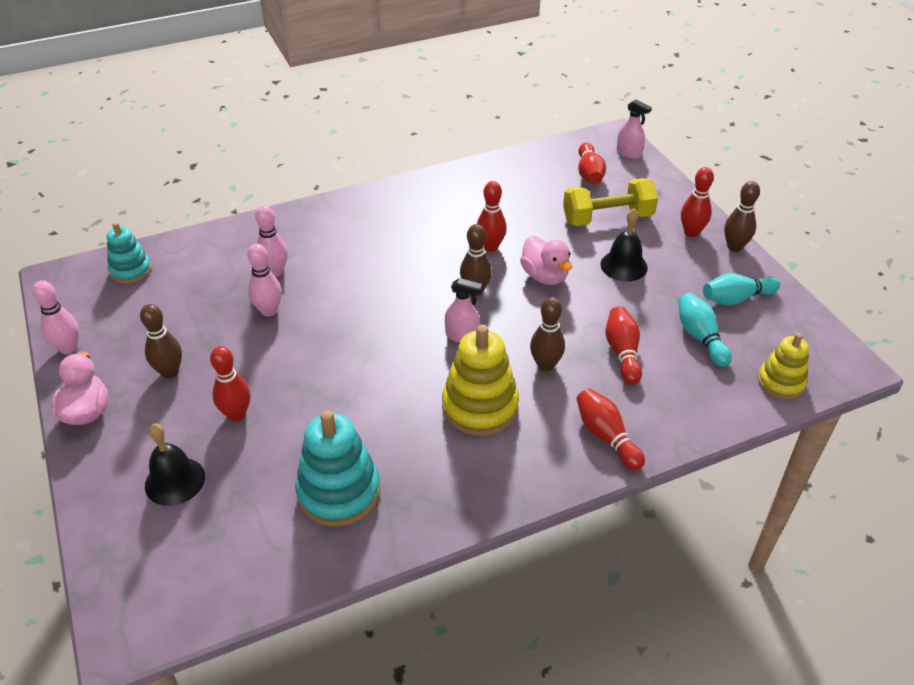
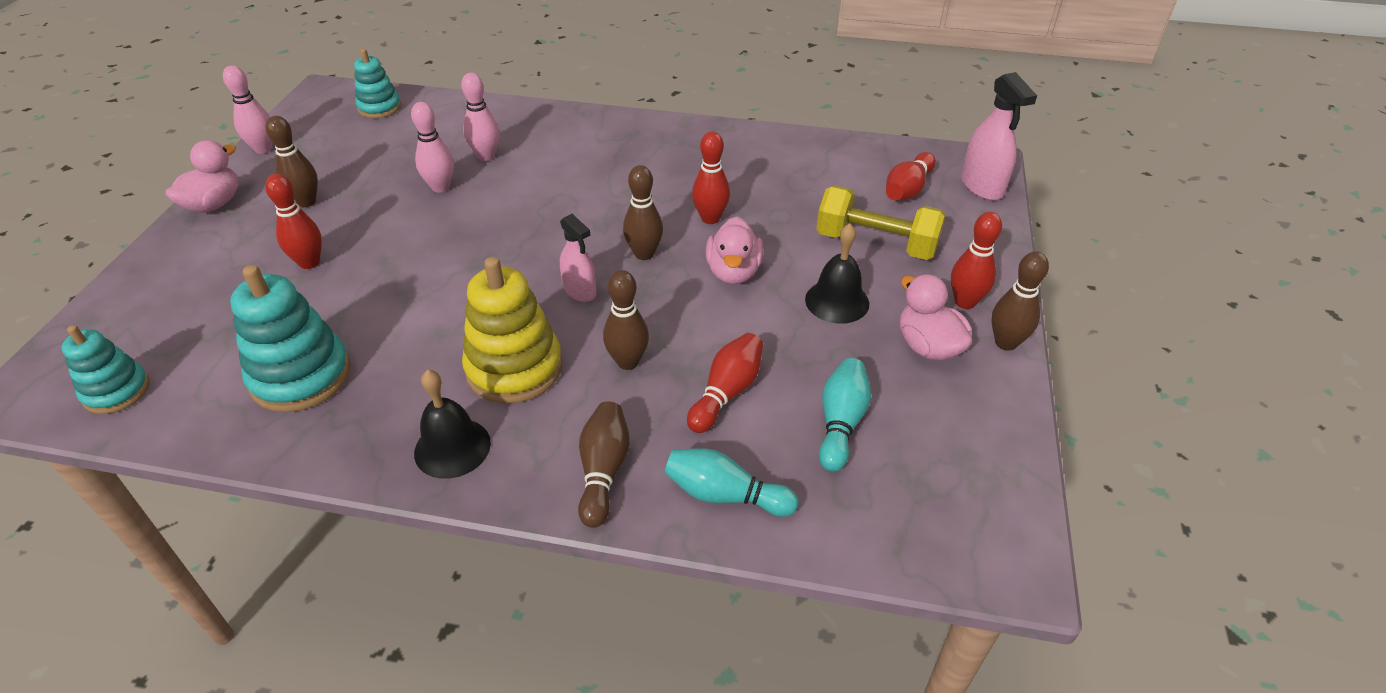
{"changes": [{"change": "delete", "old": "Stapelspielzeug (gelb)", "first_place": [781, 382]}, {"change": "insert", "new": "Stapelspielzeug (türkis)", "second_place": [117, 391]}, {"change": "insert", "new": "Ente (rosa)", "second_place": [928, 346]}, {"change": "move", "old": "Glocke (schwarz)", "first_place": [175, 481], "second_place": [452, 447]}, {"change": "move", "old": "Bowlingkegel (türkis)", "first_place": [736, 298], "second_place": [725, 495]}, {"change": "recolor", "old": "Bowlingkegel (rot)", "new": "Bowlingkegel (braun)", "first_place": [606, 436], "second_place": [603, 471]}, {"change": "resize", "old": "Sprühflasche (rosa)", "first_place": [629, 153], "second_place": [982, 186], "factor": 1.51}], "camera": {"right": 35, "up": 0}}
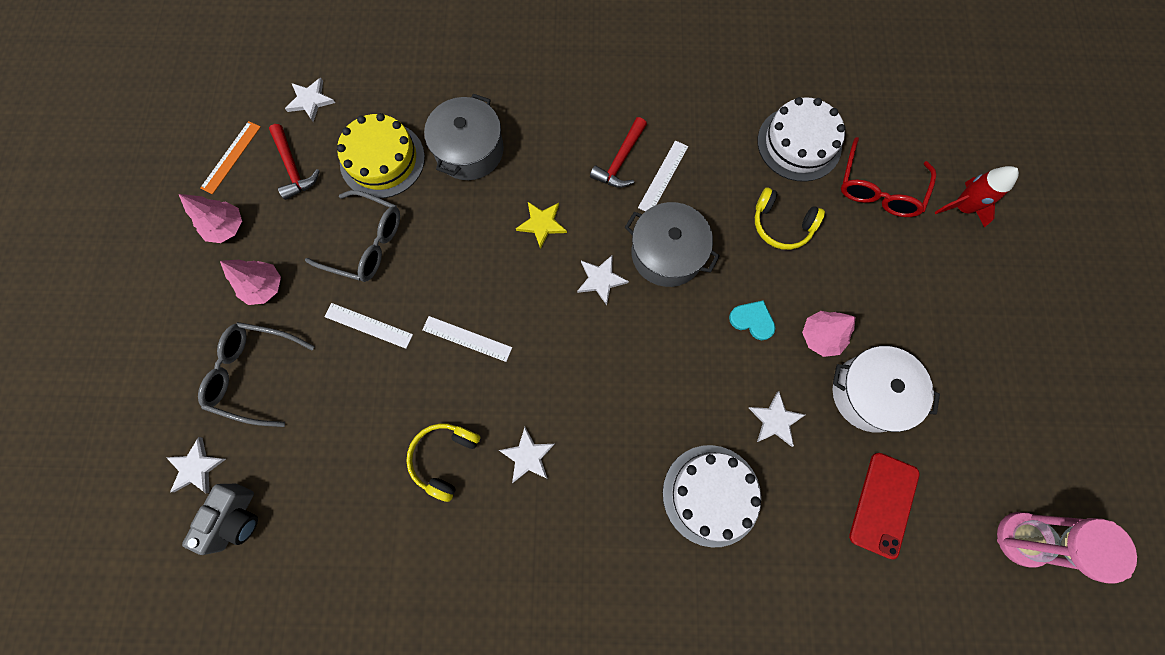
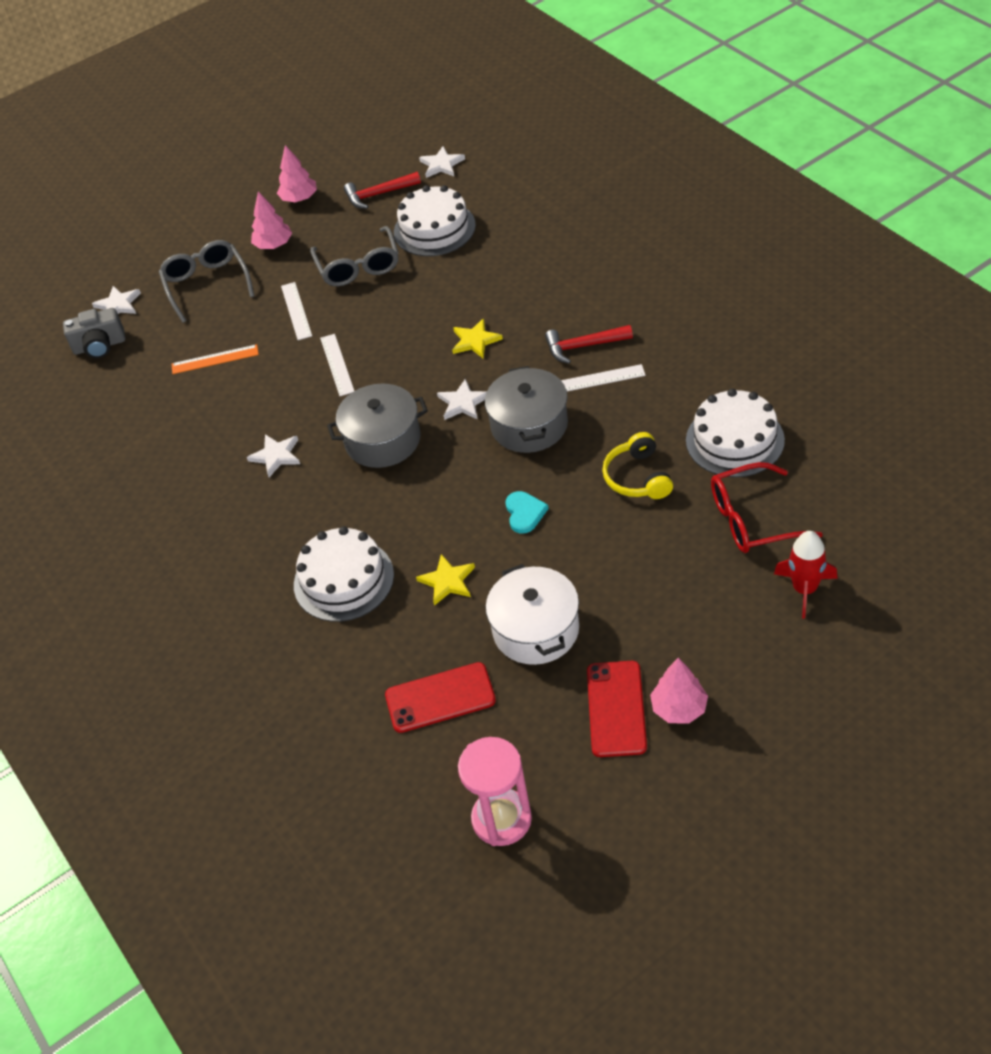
{"changes": [{"change": "delete", "old": "Kopfhörer (gelb)", "first_place": [444, 458]}, {"change": "insert", "new": "Handy (rot)", "second_place": [616, 709]}, {"change": "move", "old": "Lineal (orange)", "first_place": [231, 157], "second_place": [215, 359]}, {"change": "move", "old": "Kochtopf (grau)", "first_place": [469, 150], "second_place": [383, 440]}, {"change": "move", "old": "Baum (rosa)", "first_place": [820, 337], "second_place": [679, 708]}, {"change": "recolor", "old": "Kuchen (gelb)", "new": "Kuchen (weiß)", "first_place": [382, 160], "second_place": [434, 229]}, {"change": "recolor", "old": "Stern (weiß)", "new": "Stern (gelb)", "first_place": [775, 420], "second_place": [447, 581]}, {"change": "rotate", "old": "Hammer (rot)", "first_place": [293, 168], "second_place": [378, 194], "degrees": 45}], "camera": {"right": 60, "up": -25}}
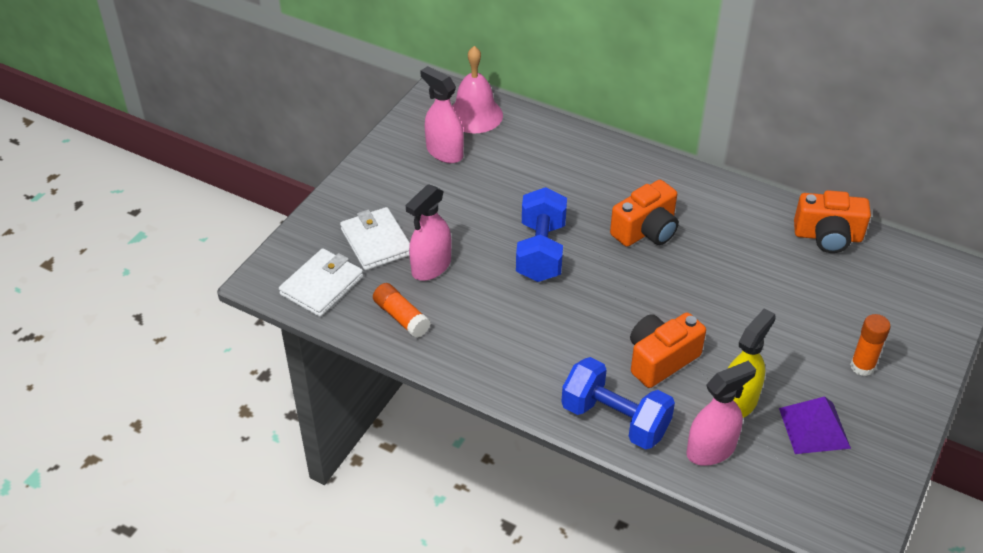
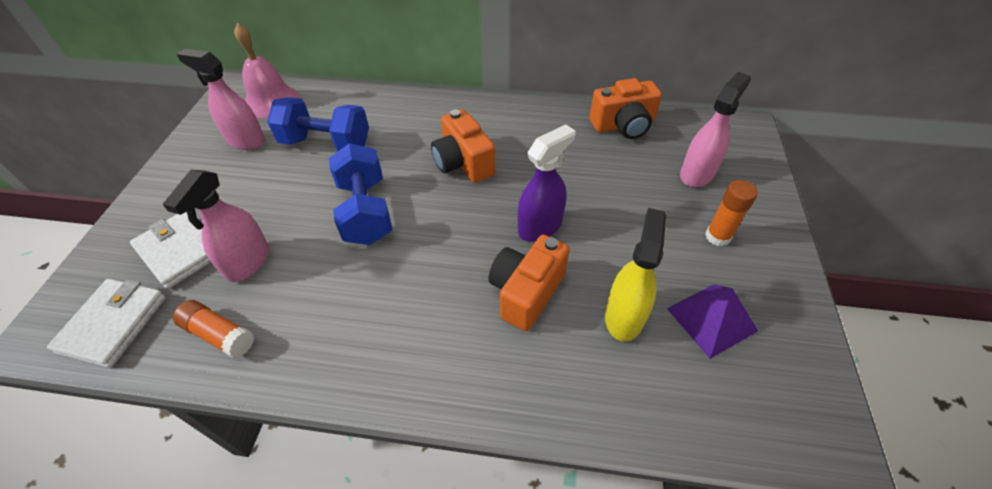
{"changes": [{"change": "insert", "new": "Sprühflasche (lila)", "second_place": [540, 226]}, {"change": "move", "old": "Hantel (blau)", "first_place": [615, 420], "second_place": [326, 143]}, {"change": "move", "old": "Sprühflasche (rosa)", "first_place": [711, 449], "second_place": [697, 173]}, {"change": "rotate", "old": "Kamera (orange)", "first_place": [646, 231], "second_place": [463, 163], "degrees": 120}], "camera": {"right": -20, "up": 5}}
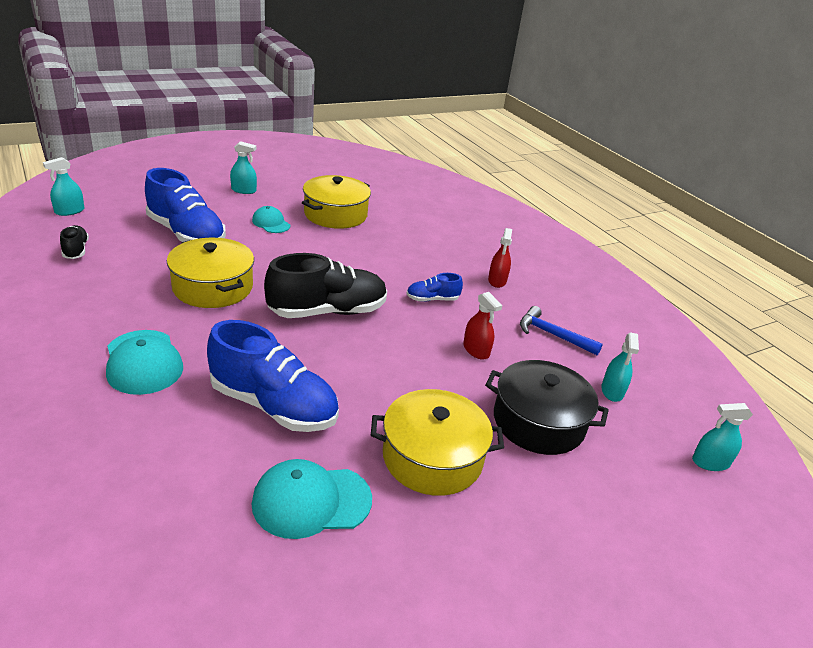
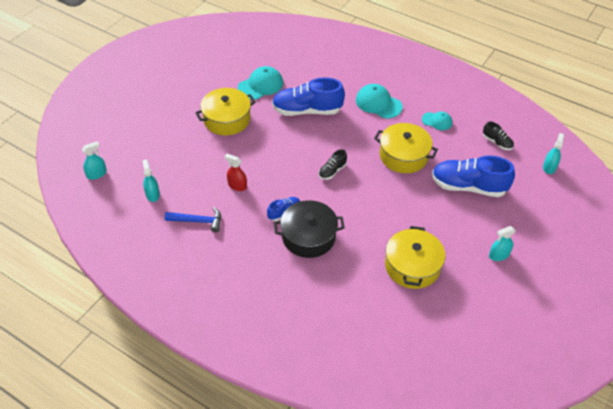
{"changes": [{"change": "delete", "old": "Sprühflasche (rot)", "first_place": [497, 281]}, {"change": "move", "old": "Kappe (türkis)", "first_place": [271, 223], "second_place": [437, 121]}, {"change": "move", "old": "Kochtopf (schwarz)", "first_place": [538, 422], "second_place": [308, 237]}, {"change": "resize", "old": "Schuh (schwarz)", "first_place": [327, 311], "second_place": [332, 171], "factor": 0.48}], "camera": {"right": 155, "up": 15}}
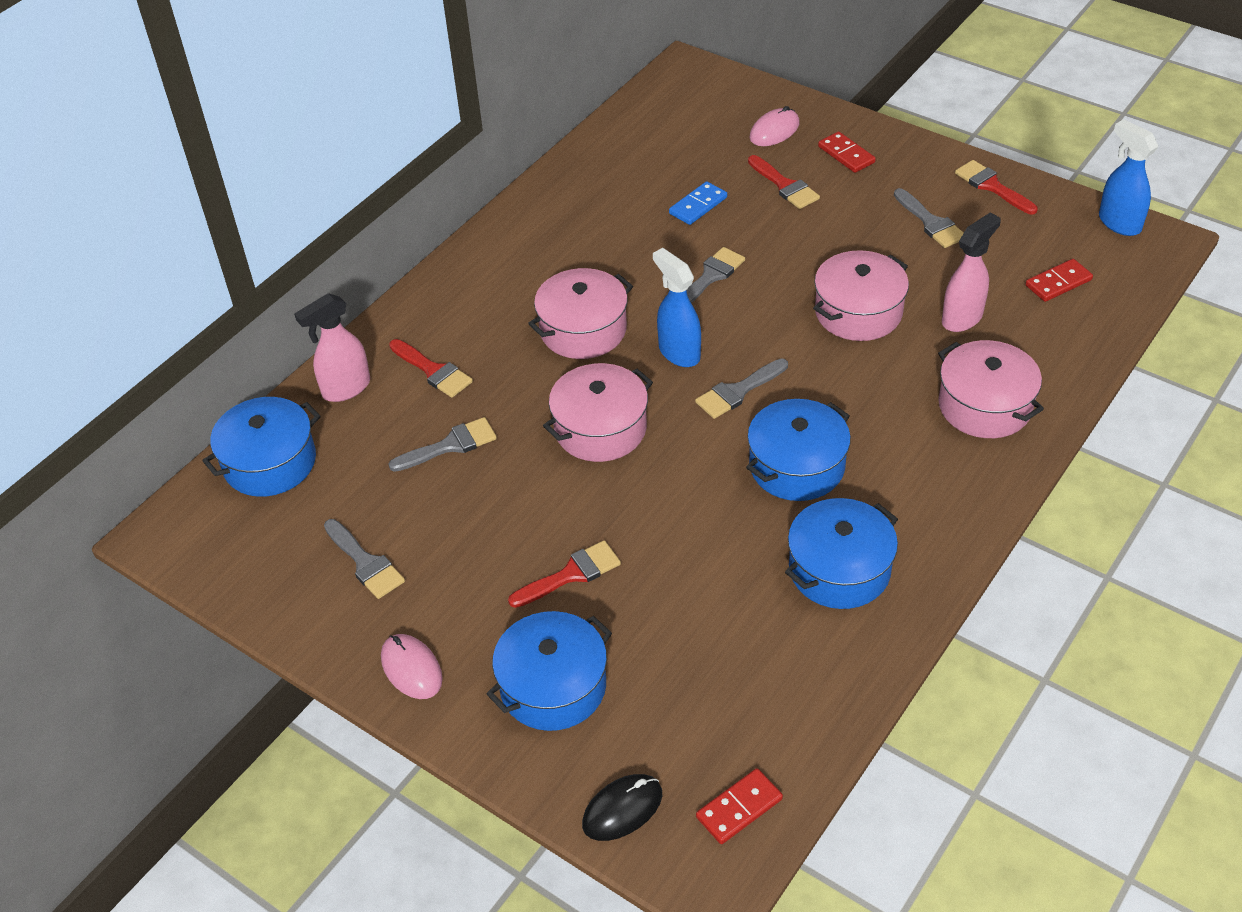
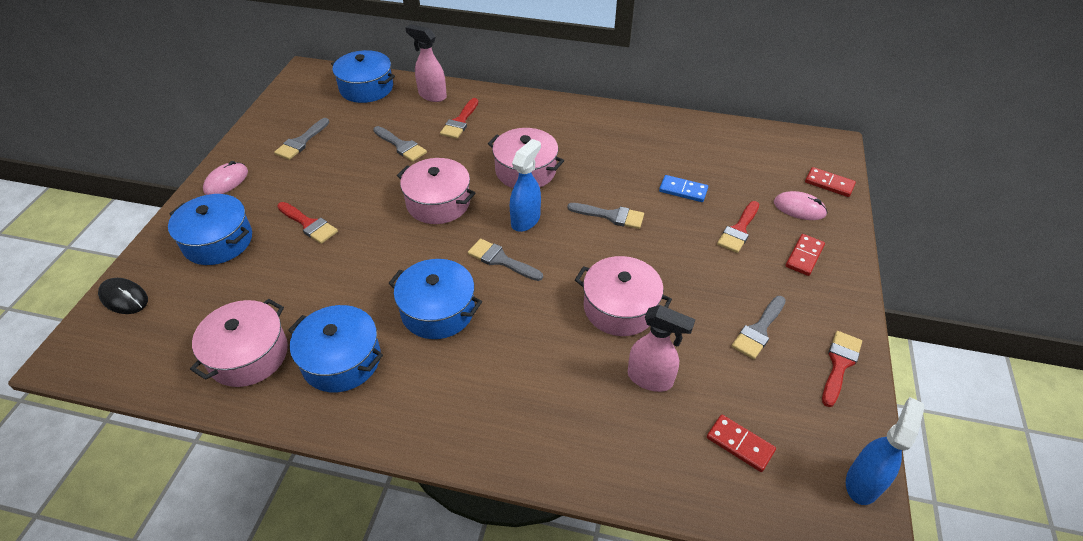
{"changes": [{"change": "move", "old": "Dominostein (rot)", "first_place": [739, 808], "second_place": [829, 184]}, {"change": "move", "old": "Kochtopf (rosa)", "first_place": [984, 406], "second_place": [248, 355]}], "camera": {"right": 65, "up": 0}}
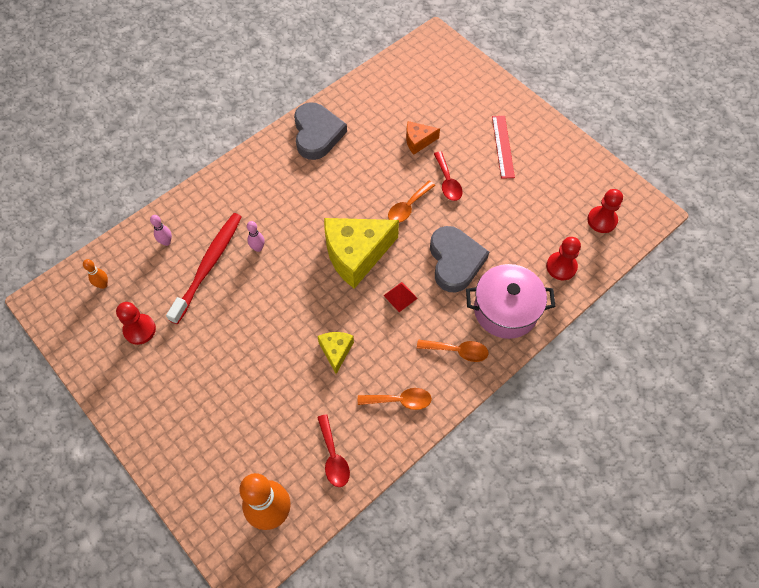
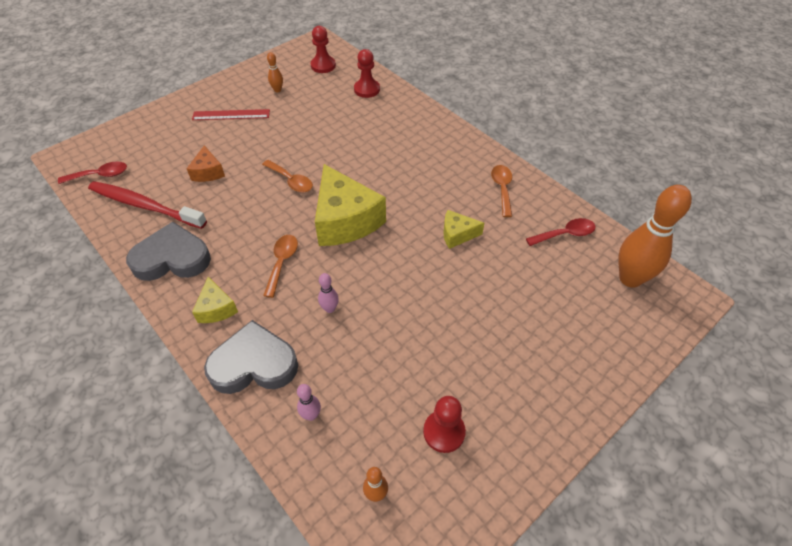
{"changes": [{"change": "delete", "old": "Pyramide (rot)", "first_place": [400, 296]}, {"change": "delete", "old": "Kochtopf (rosa)", "first_place": [505, 310]}, {"change": "insert", "new": "Käse (gelb)", "second_place": [216, 308]}, {"change": "insert", "new": "Bowlingkegel (orange)", "second_place": [277, 90]}, {"change": "move", "old": "Zahnbürste (rot)", "first_place": [209, 265], "second_place": [144, 205]}, {"change": "move", "old": "Löffel (orange)", "first_place": [458, 351], "second_place": [282, 262]}, {"change": "move", "old": "Herz (grau)", "first_place": [455, 261], "second_place": [254, 364]}, {"change": "move", "old": "Löffel (rot)", "first_place": [448, 182], "second_place": [100, 175]}], "camera": {"right": -90, "up": -10}}
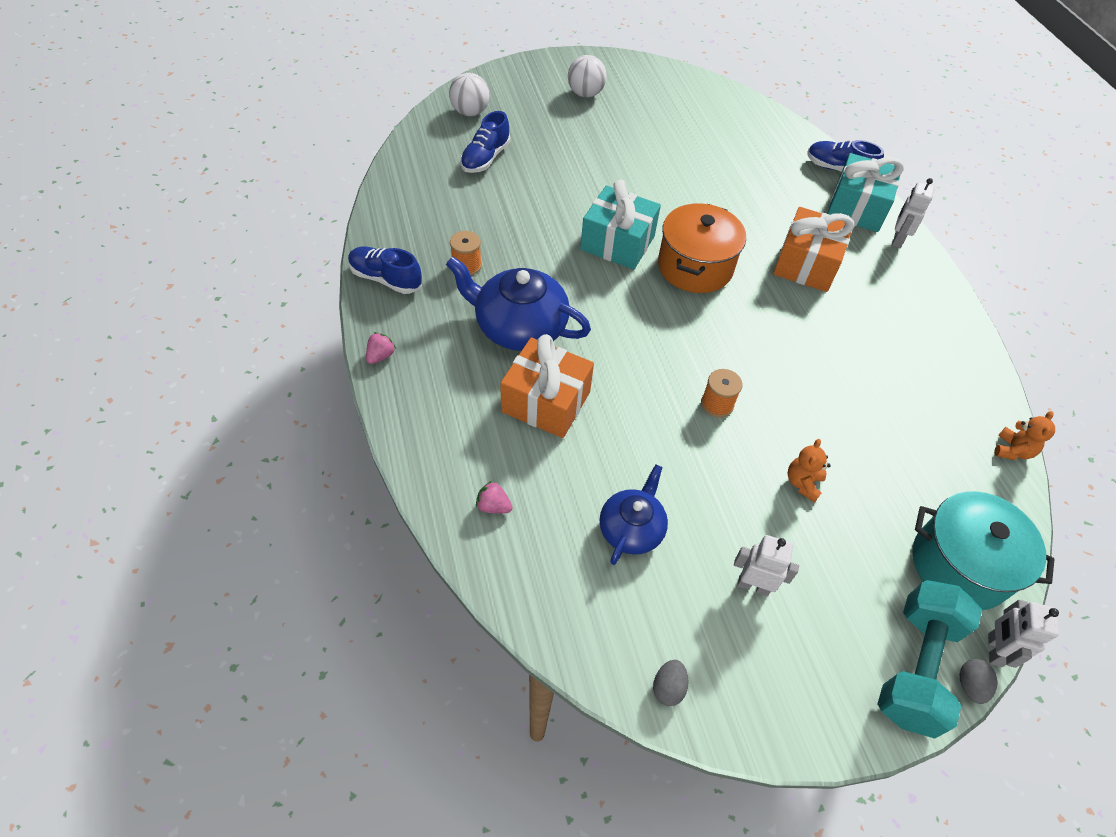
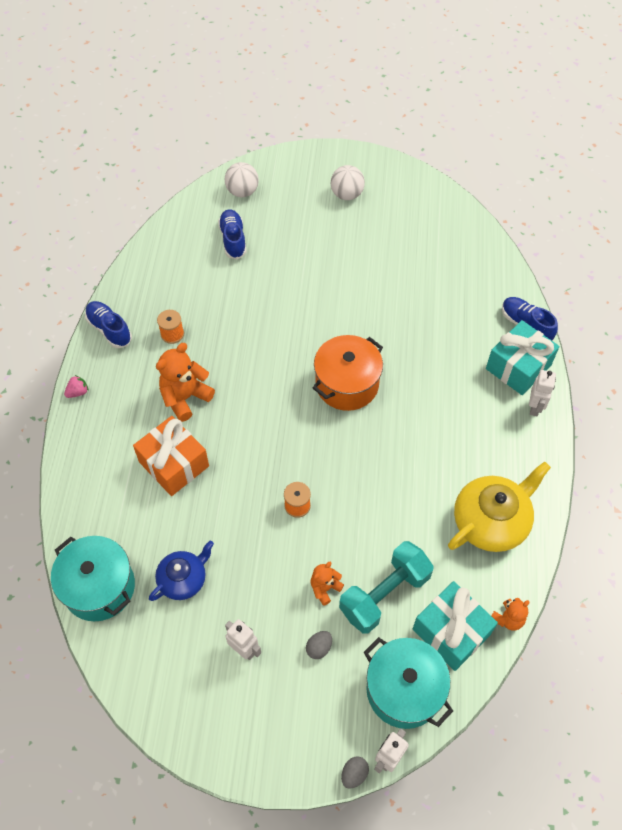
{"changes": [{"change": "delete", "old": "Erdbeere (rosa)", "first_place": [493, 506]}, {"change": "delete", "old": "Geschenk (orange)", "first_place": [806, 264]}, {"change": "insert", "new": "Kochtopf (türkis)", "second_place": [99, 587]}, {"change": "insert", "new": "Teekanne (gelb)", "second_place": [491, 521]}, {"change": "move", "old": "Geschenk (türkis)", "first_place": [617, 243], "second_place": [451, 631]}, {"change": "move", "old": "Ei (grau)", "first_place": [668, 687], "second_place": [319, 648]}, {"change": "move", "old": "Hantel (türkis)", "first_place": [915, 667], "second_place": [384, 594]}, {"change": "replace", "old": "Teekanne (blau)", "new": "Teddybär (orange)", "first_place": [519, 327], "second_place": [185, 397]}, {"change": "rotate", "old": "Schuh (blau)", "first_place": [485, 158], "second_place": [233, 240], "degrees": 120}, {"change": "rotate", "old": "Roboter (weiß)", "first_place": [897, 240], "second_place": [535, 407], "degrees": 150}], "camera": {"right": 25, "up": 5}}
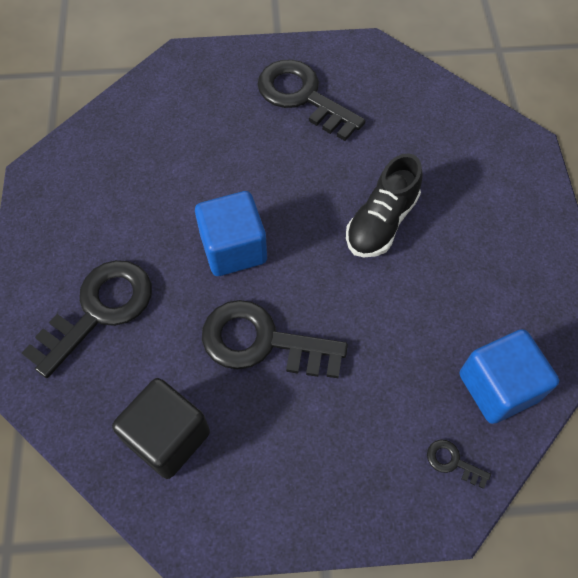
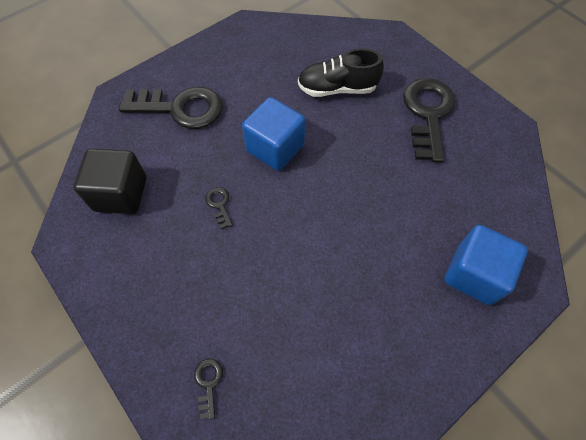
{"changes": [{"change": "move", "old": "Schuh (schwarz)", "first_place": [381, 222], "second_place": [337, 89]}, {"change": "move", "old": "Kubus (blau)", "first_place": [498, 387], "second_place": [474, 274]}, {"change": "resize", "old": "Schlüssel (schwarz)", "first_place": [262, 342], "second_place": [219, 205], "factor": 0.41}], "camera": {"right": 55, "up": 0}}
